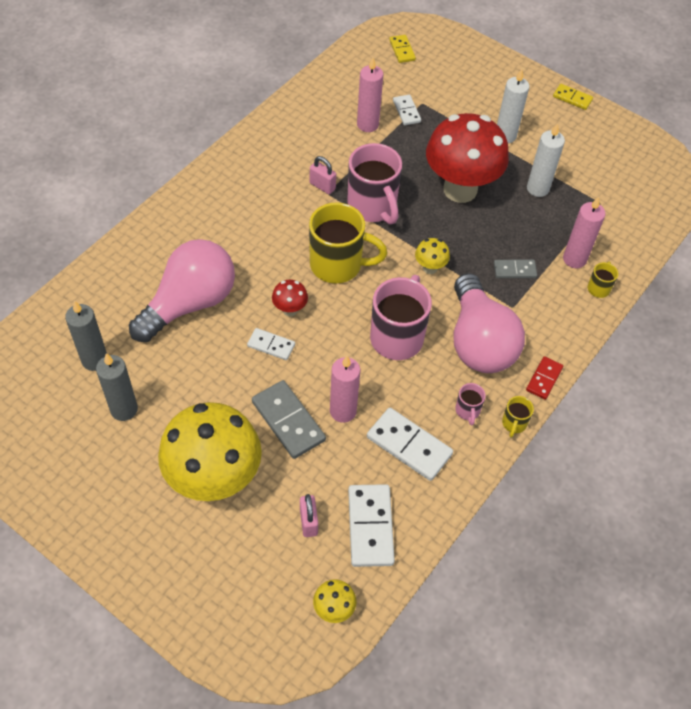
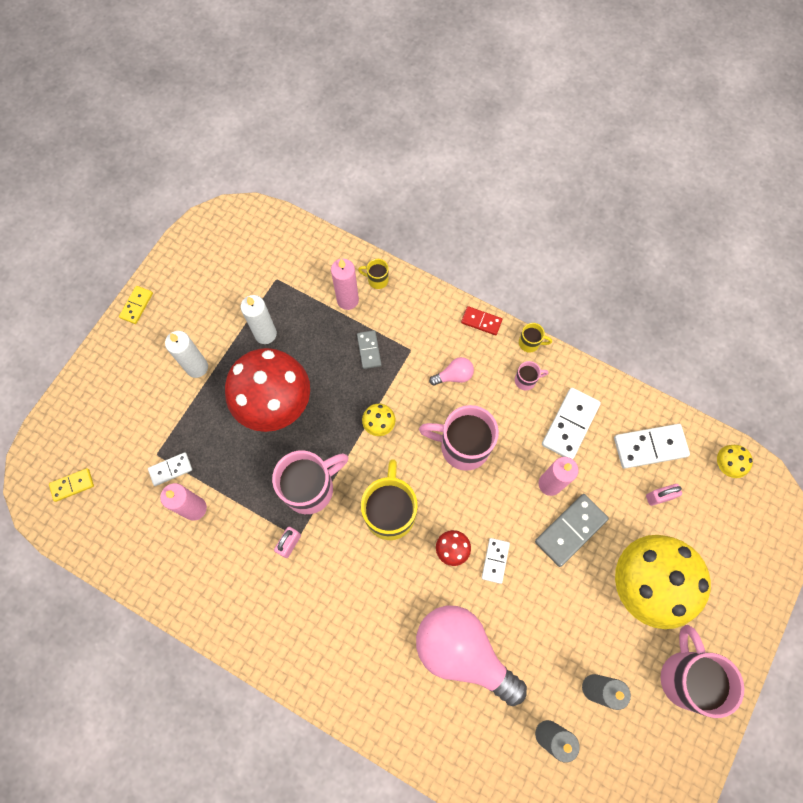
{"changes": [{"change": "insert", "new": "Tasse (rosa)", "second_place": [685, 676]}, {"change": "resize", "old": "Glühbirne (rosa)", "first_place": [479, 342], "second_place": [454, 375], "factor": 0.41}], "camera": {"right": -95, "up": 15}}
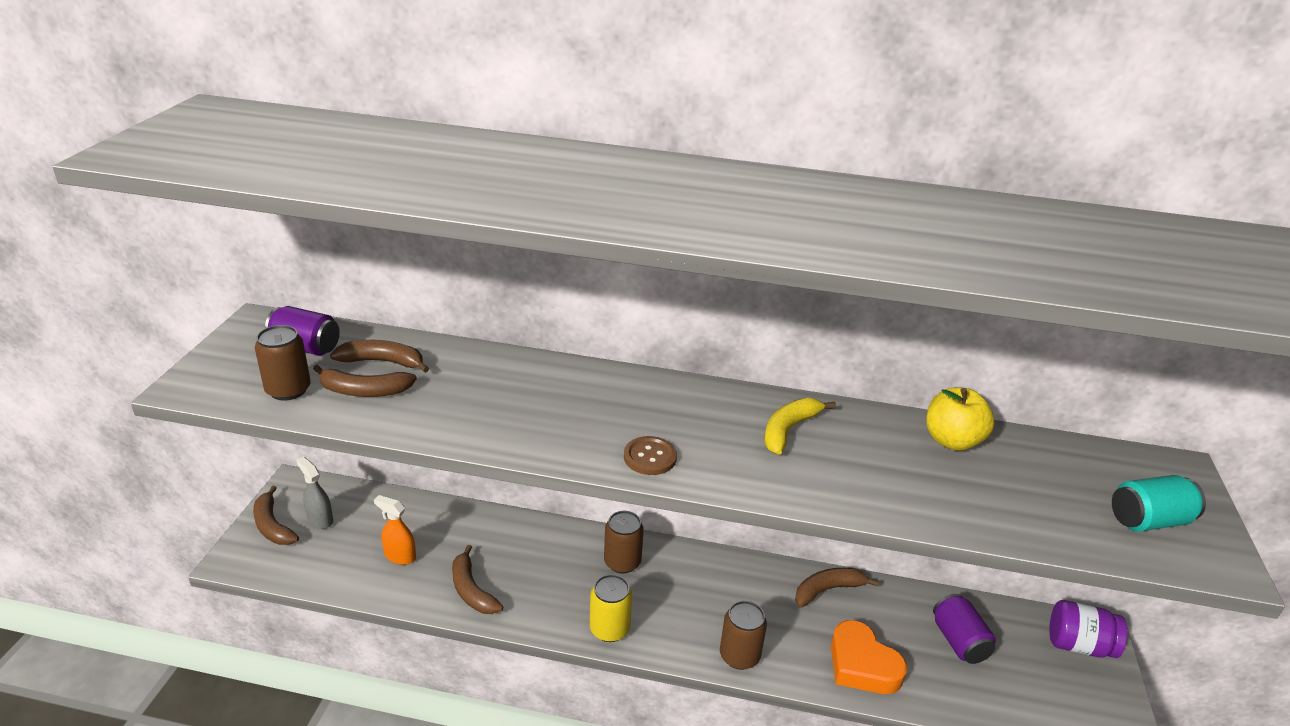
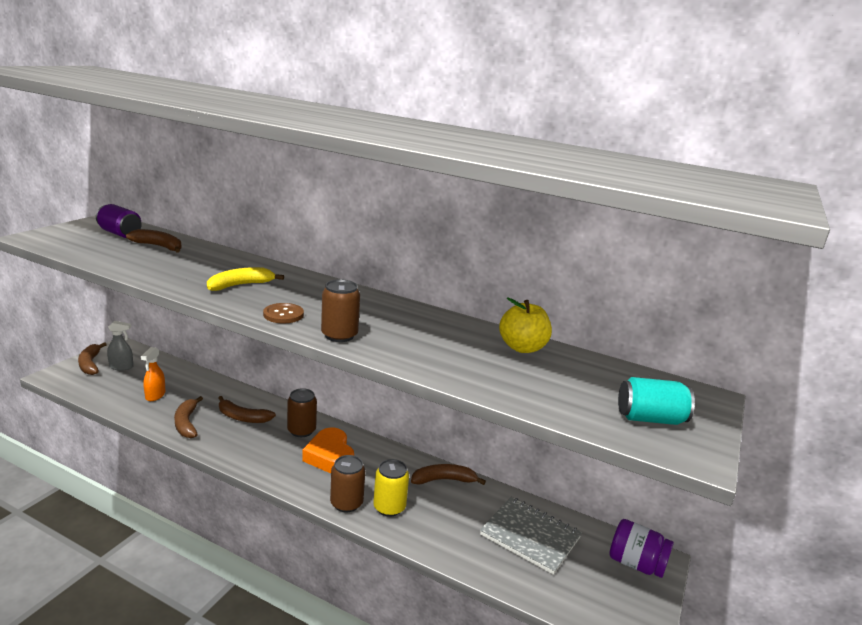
{"changes": [{"change": "move", "old": "Dose (braun)", "first_place": [288, 390], "second_place": [339, 335]}, {"change": "move", "old": "Banane (braun)", "first_place": [364, 391], "second_place": [242, 417]}, {"change": "move", "old": "Dose (gelb)", "first_place": [609, 629], "second_place": [389, 507]}, {"change": "move", "old": "Banane (gelb)", "first_place": [789, 430], "second_place": [240, 285]}, {"change": "move", "old": "Herz (orange)", "first_place": [862, 665], "second_place": [330, 456]}, {"change": "replace", "old": "Dose (lila)", "new": "Notizbuch (grau)", "first_place": [959, 641], "second_place": [530, 536]}, {"change": "rotate", "old": "Sprühflasche (grau)", "first_place": [320, 519], "second_place": [121, 367], "degrees": 120}, {"change": "rotate", "old": "Sprühflasche (orange)", "first_place": [400, 556], "second_place": [155, 395], "degrees": -120}], "camera": {"right": 15, "up": -10}}
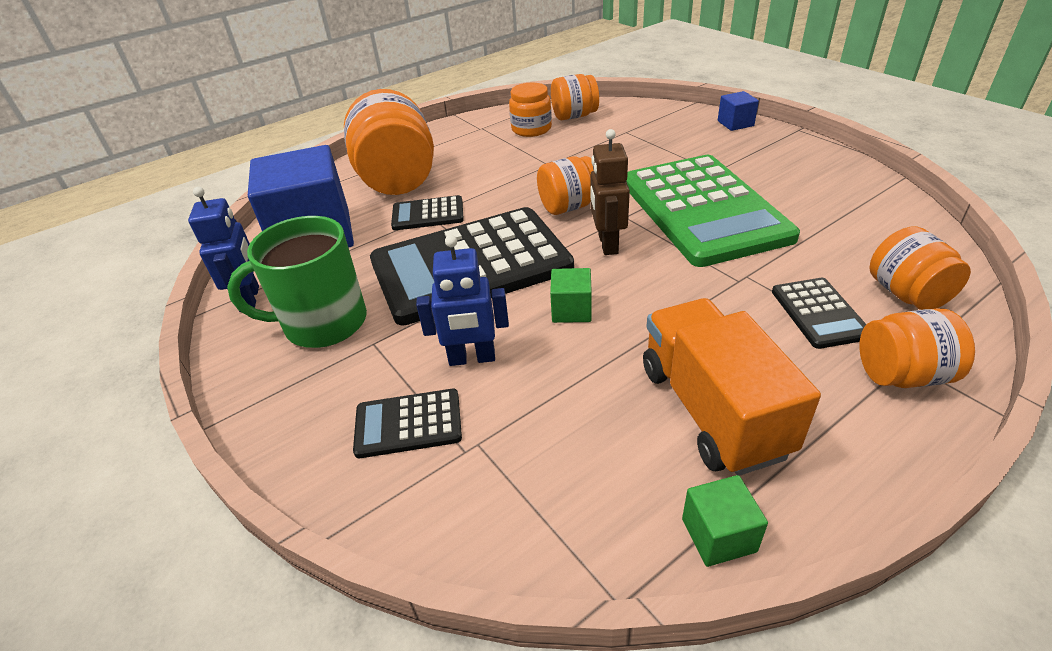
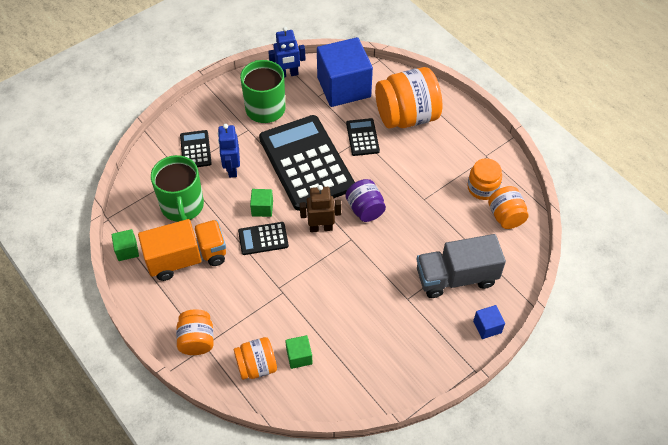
{"changes": [{"change": "delete", "old": "Taschenrechner (grün)", "first_place": [703, 210]}, {"change": "insert", "new": "Tasse (grün)", "second_place": [182, 206]}, {"change": "insert", "new": "Kubus (grün)", "second_place": [299, 356]}, {"change": "insert", "new": "Lastwagen (grau)", "second_place": [456, 277]}, {"change": "move", "old": "Taschenrechner (schwarz)", "first_place": [819, 313], "second_place": [263, 239]}, {"change": "recolor", "old": "Einmachglas (orange)", "new": "Einmachglas (lila)", "first_place": [568, 207], "second_place": [365, 209]}], "camera": {"right": 85, "up": 15}}
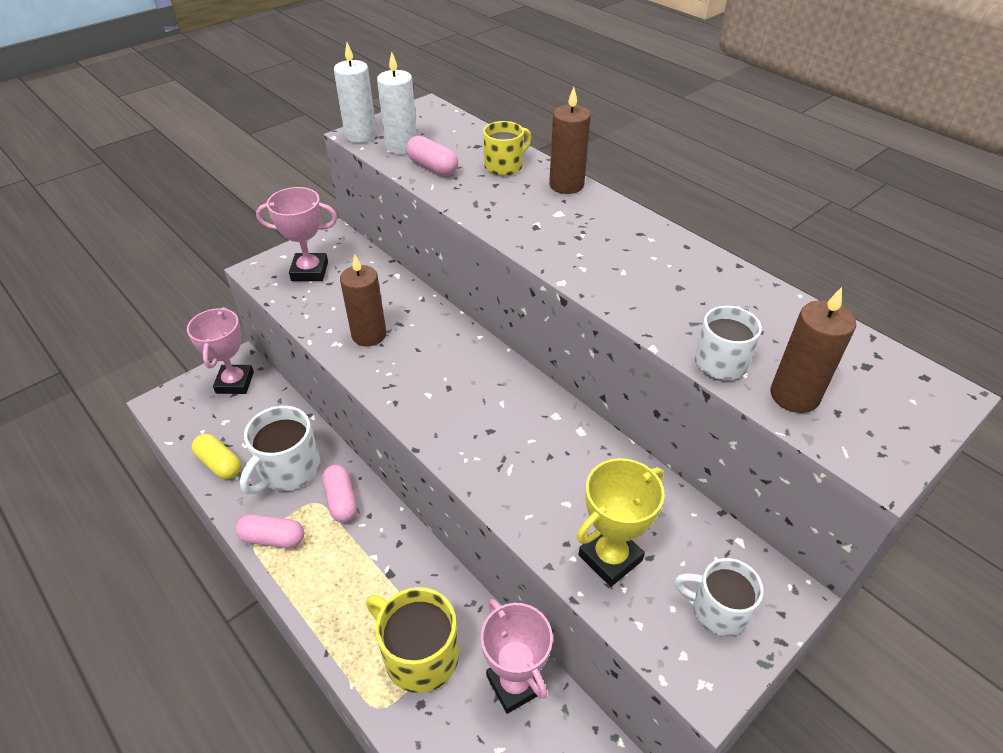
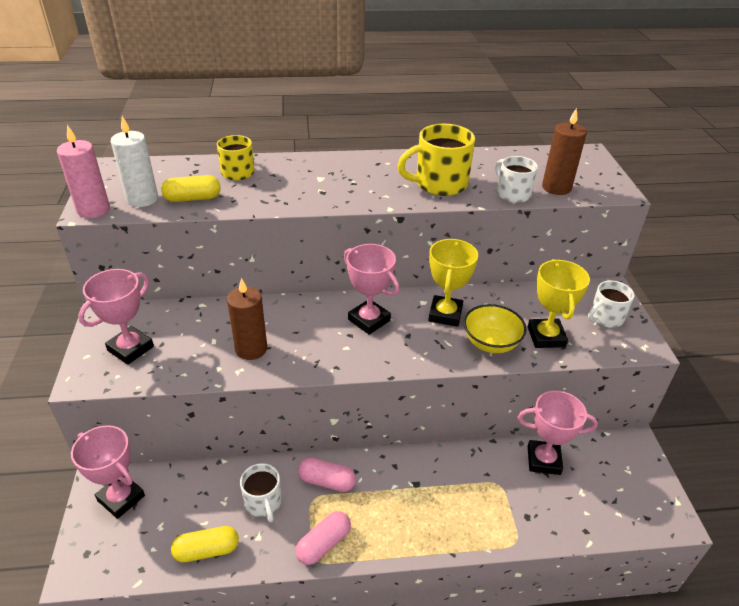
{"changes": [{"change": "delete", "old": "Kerze (braun)", "first_place": [566, 185]}, {"change": "insert", "new": "Pokal (rosa)", "second_place": [369, 320]}, {"change": "insert", "new": "Pokal (gelb)", "second_place": [445, 314]}, {"change": "insert", "new": "Schüssel (gelb)", "second_place": [491, 343]}, {"change": "move", "old": "Tasse (gelb)", "first_place": [419, 654], "second_place": [439, 184]}, {"change": "recolor", "old": "Kerze (weiß)", "new": "Kerze (rosa)", "first_place": [361, 135], "second_place": [93, 210]}, {"change": "recolor", "old": "Kapsel (rosa)", "new": "Kapsel (gelb)", "first_place": [432, 167], "second_place": [193, 198]}, {"change": "resize", "old": "Tasse (weiß)", "first_place": [288, 470], "second_place": [263, 502], "factor": 0.64}], "camera": {"right": -55, "up": -5}}
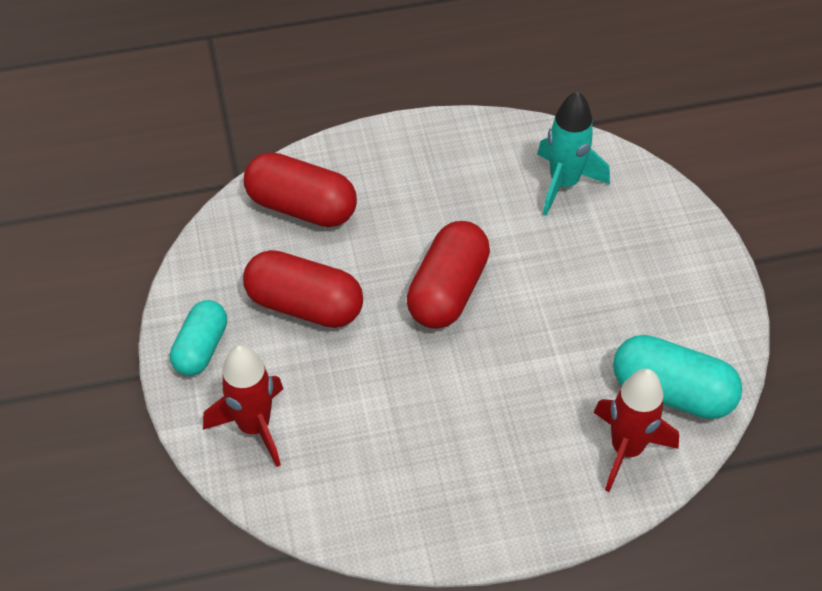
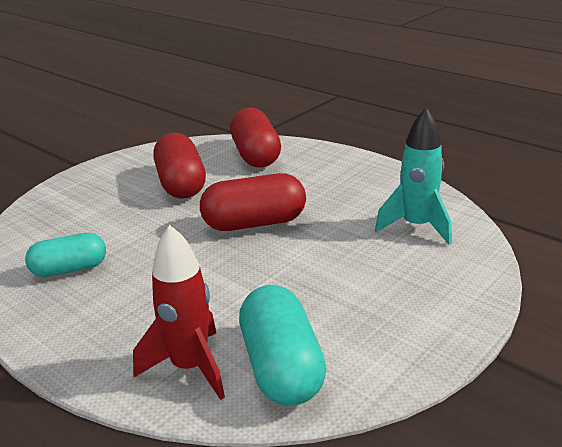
{"changes": [{"change": "delete", "old": "Rakete (rot)", "first_place": [254, 426]}, {"change": "move", "old": "Kapsel (türkis)", "first_place": [201, 348], "second_place": [69, 269]}], "camera": {"right": 55, "up": -25}}
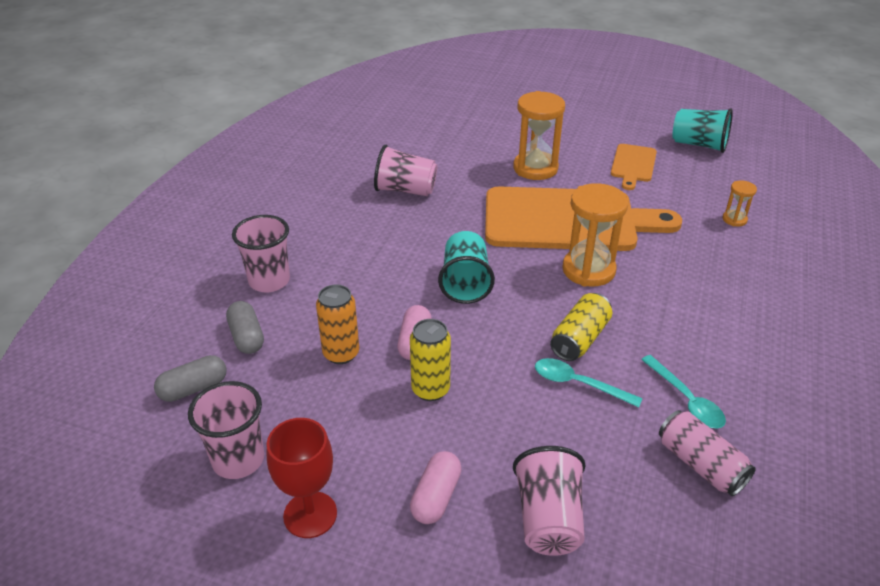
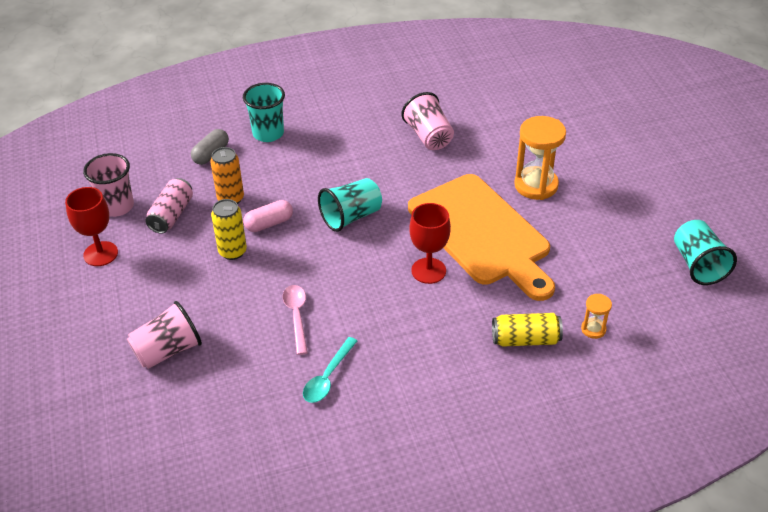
{"changes": [{"change": "delete", "old": "Kapsel (grau)", "first_place": [193, 388]}, {"change": "delete", "old": "Kapsel (rosa)", "first_place": [436, 497]}, {"change": "delete", "old": "Schneidebrett (orange)", "first_place": [633, 165]}, {"change": "move", "old": "Dose (gelb)", "first_place": [580, 339], "second_place": [525, 339]}, {"change": "move", "old": "Dose (rosa)", "first_place": [700, 464], "second_place": [171, 215]}, {"change": "replace", "old": "Sanduhr (orange)", "new": "Kelch (rot)", "first_place": [588, 270], "second_place": [428, 271]}, {"change": "recolor", "old": "Becher (rosa)", "new": "Becher (türkis)", "first_place": [269, 281], "second_place": [268, 133]}, {"change": "recolor", "old": "Löffel (türkis)", "new": "Löffel (rosa)", "first_place": [578, 384], "second_place": [297, 316]}], "camera": {"right": 55, "up": 5}}
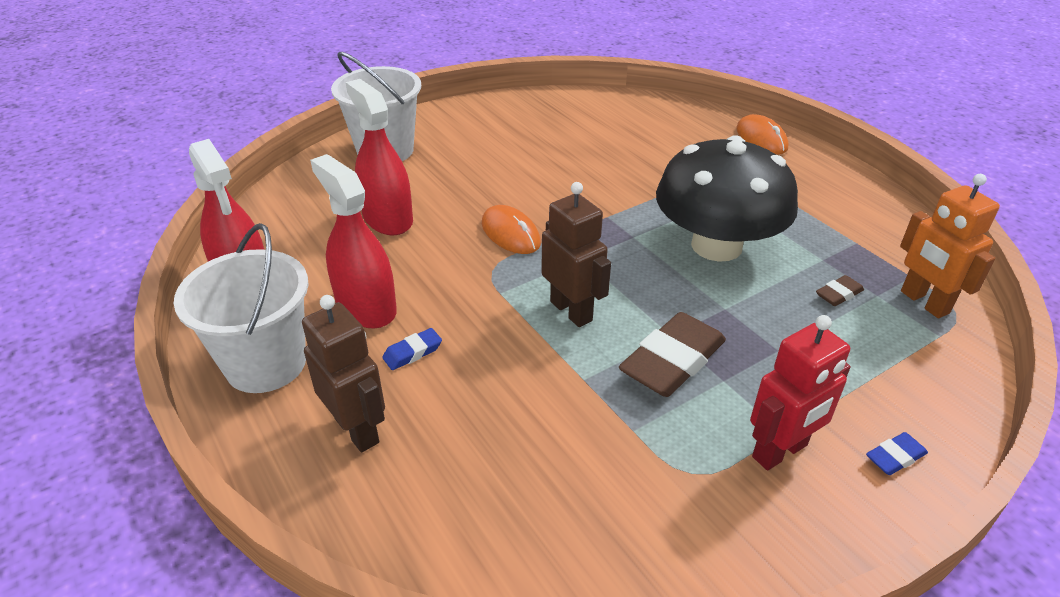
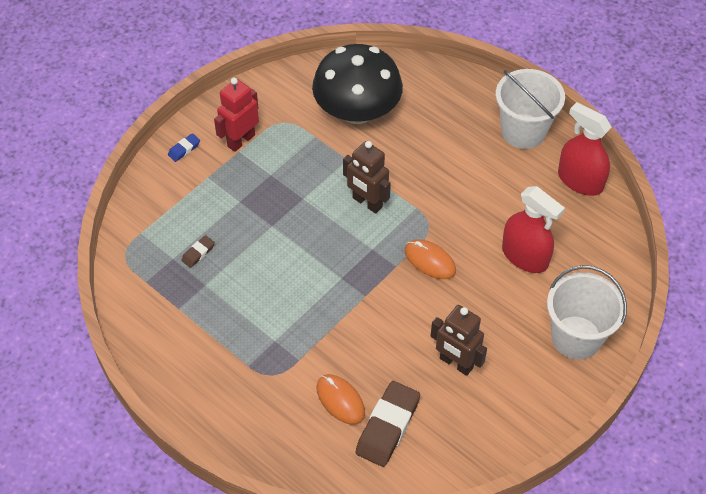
{"changes": [{"change": "delete", "old": "Sprühflasche (rot)", "first_place": [366, 307]}, {"change": "delete", "old": "Radiergummi (blau)", "first_place": [412, 352]}, {"change": "delete", "old": "Roboter (orange)", "first_place": [924, 302]}, {"change": "move", "old": "Roboter (braun)", "first_place": [357, 430], "second_place": [456, 363]}, {"change": "move", "old": "Radiergummi (braun)", "first_place": [672, 361], "second_place": [388, 427]}, {"change": "move", "old": "Pilz (schwarz)", "first_place": [716, 245], "second_place": [357, 111]}, {"change": "move", "old": "Computermaus (orange)", "first_place": [761, 139], "second_place": [340, 400]}], "camera": {"right": 165, "up": 15}}
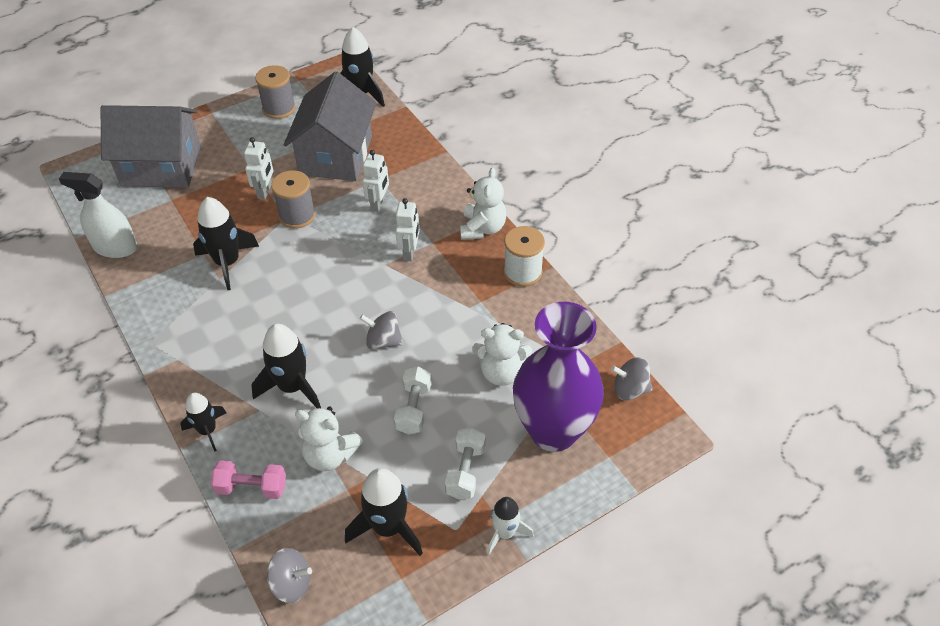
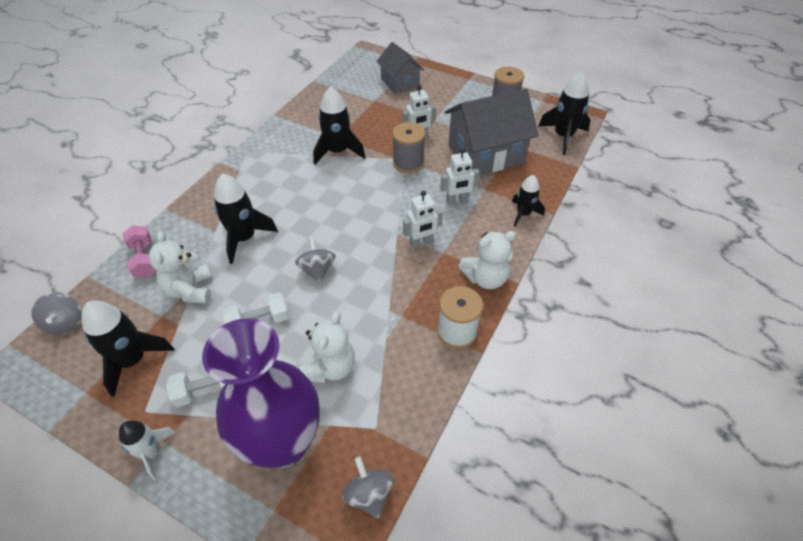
{"changes": [{"change": "delete", "old": "Sprühflasche (weiß)", "first_place": [115, 247]}, {"change": "move", "old": "Rakete (schwarz)", "first_place": [207, 431], "second_place": [523, 214]}, {"change": "rotate", "old": "Teddybär (weiß)", "first_place": [501, 372], "second_place": [330, 367], "degrees": -135}, {"change": "resize", "old": "Haus (grau)", "first_place": [161, 166], "second_place": [399, 83], "factor": 0.6}], "camera": {"right": 60, "up": 0}}
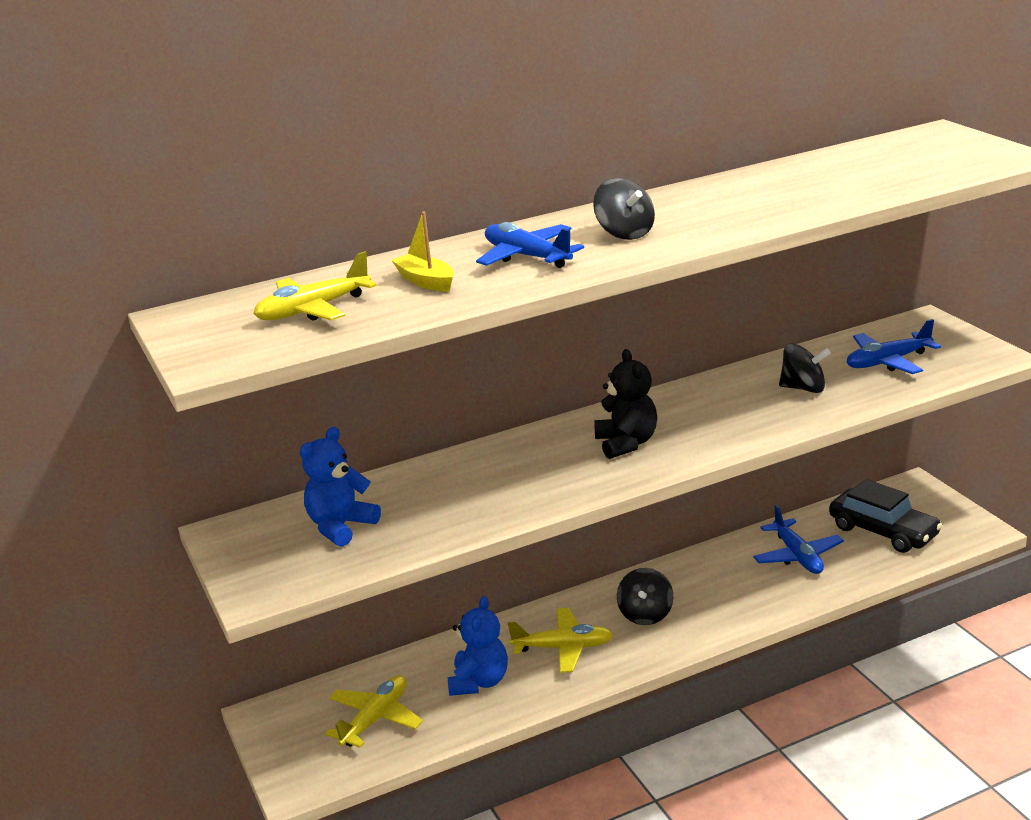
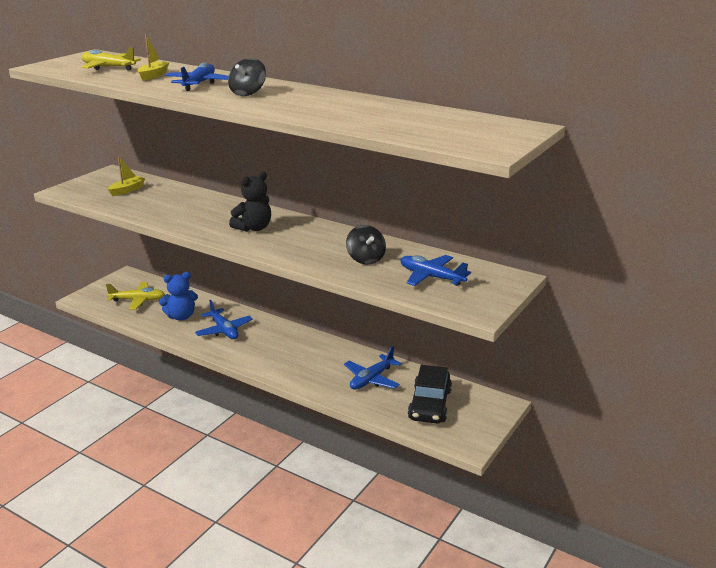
{"changes": [{"change": "delete", "old": "Kreisel (schwarz)", "first_place": [645, 614]}, {"change": "replace", "old": "Teddybär (blau)", "new": "Boot (gelb)", "first_place": [341, 527], "second_place": [127, 190]}, {"change": "recolor", "old": "Flugzeug (gelb)", "new": "Flugzeug (blau)", "first_place": [563, 648], "second_place": [224, 330]}], "camera": {"right": 55, "up": 0}}
